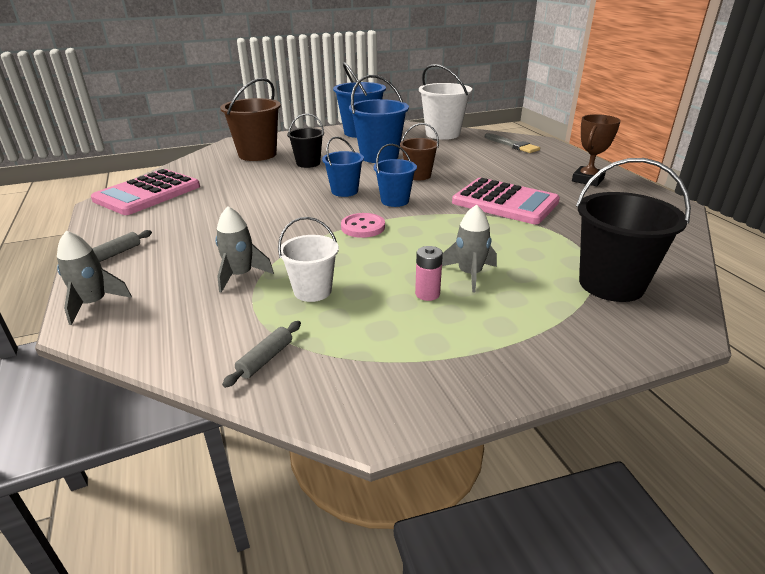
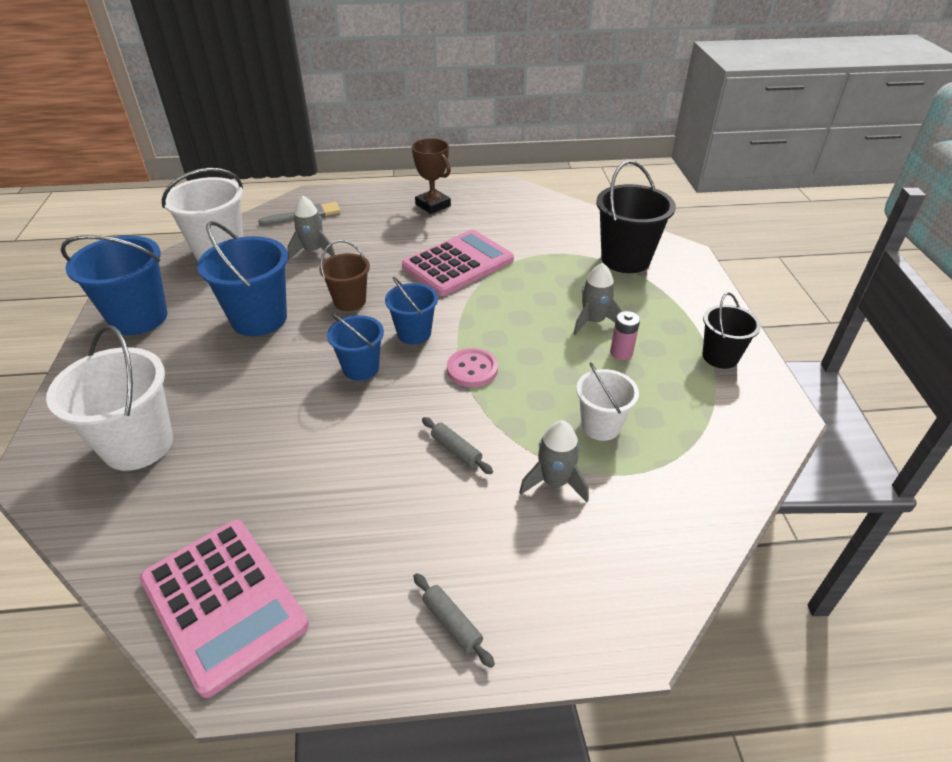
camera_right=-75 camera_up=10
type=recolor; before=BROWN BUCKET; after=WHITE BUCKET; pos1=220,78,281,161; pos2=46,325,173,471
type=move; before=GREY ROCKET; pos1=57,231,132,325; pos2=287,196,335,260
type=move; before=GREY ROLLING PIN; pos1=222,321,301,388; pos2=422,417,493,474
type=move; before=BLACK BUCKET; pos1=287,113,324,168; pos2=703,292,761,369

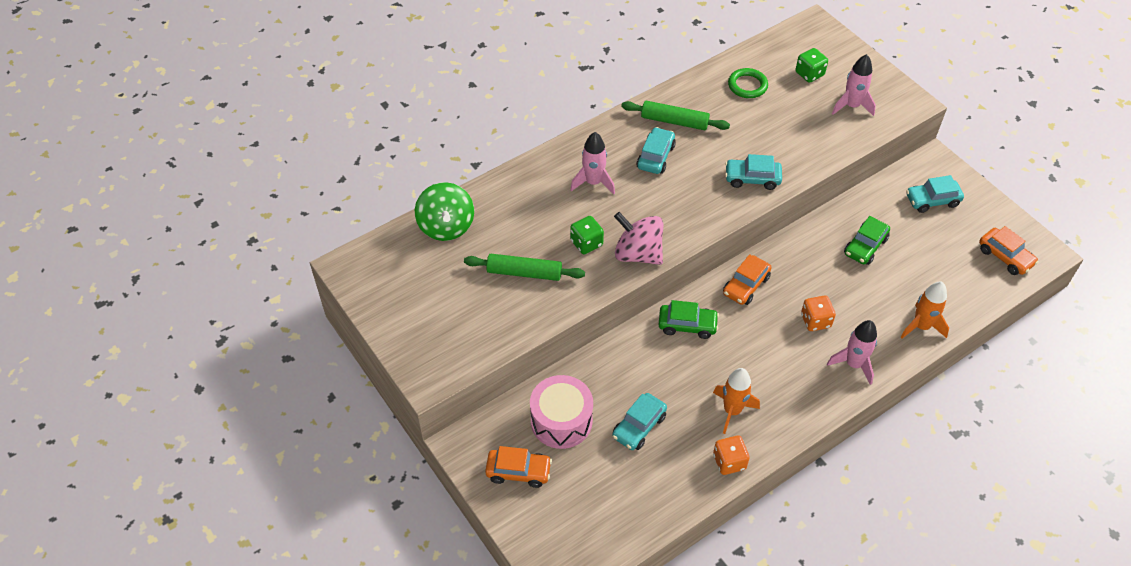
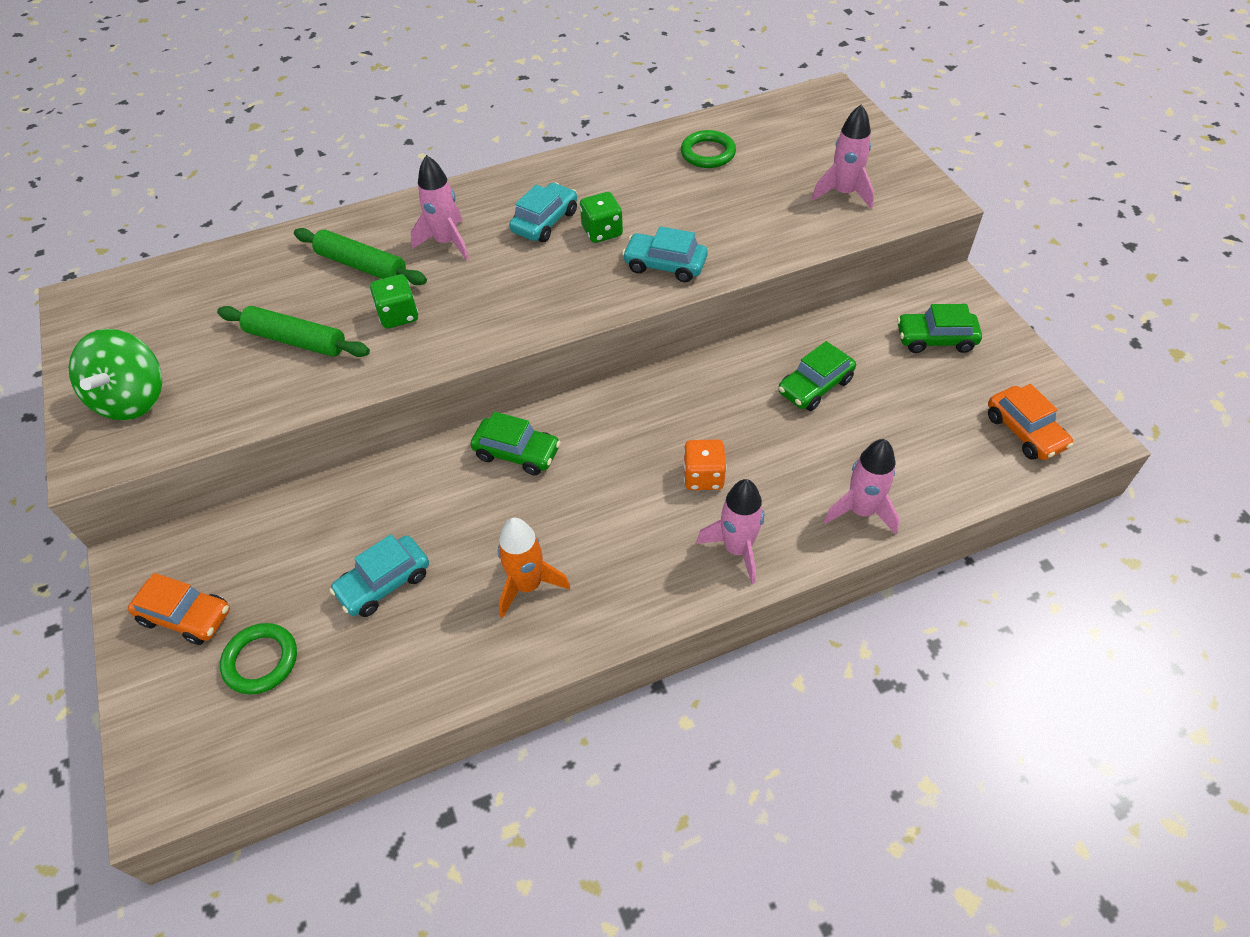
camera_right=15 camera_up=0
type=move; before=GREEN SPINNING TOP; pos1=415,182,474,241; pos2=69,329,162,420
type=insert; after=GREEN RING; pos2=220,623,297,695
type=move; before=GREEN ROLLING PIN; pos1=621,101,730,130; pos2=294,228,427,285
type=move; before=GREEN DICE; pos1=795,48,828,83; pos2=580,192,623,243
type=recolor; before=ORANGE ROCKET; after=PINK ROCKET; pos1=901,282,949,339; pos2=824,439,900,535
type=recolor; before=TURQUOISE CAR; after=GREEN CAR; pos1=906,175,964,213; pos2=897,304,982,353
type=delete; before=PINK DRUM; pos1=530,375,593,449
type=delete; before=PINK SPINNING TOP; pos1=614,212,663,265
type=delete; before=ORANGE DICE; pos1=713,435,750,475
type=delete; before=ORANGE CAR; pos1=723,254,772,305

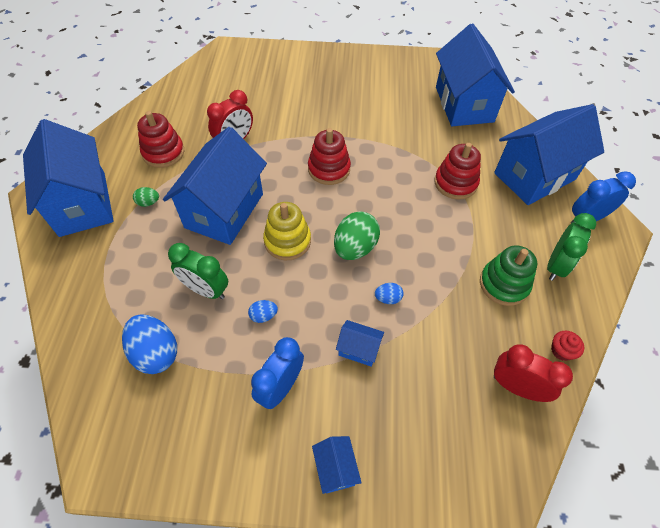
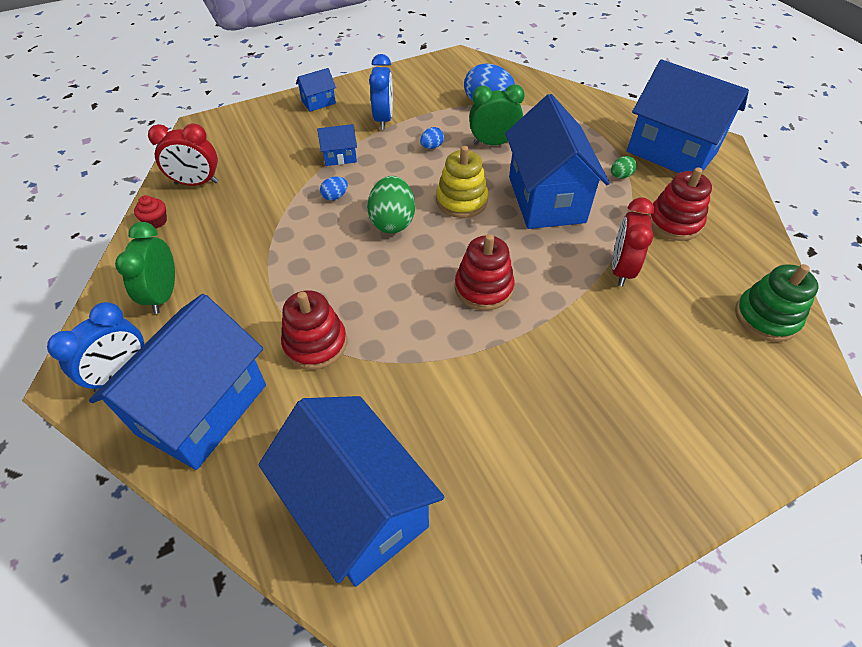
camera_right=150 camera_up=-5
type=rotate; before=BLUE HOUSE; pos1=312,436,362,494; pos2=296,68,336,112; turn=-75
type=move; before=GREEN STACKING TOY; pos1=480,246,537,306; pos2=735,264,819,342

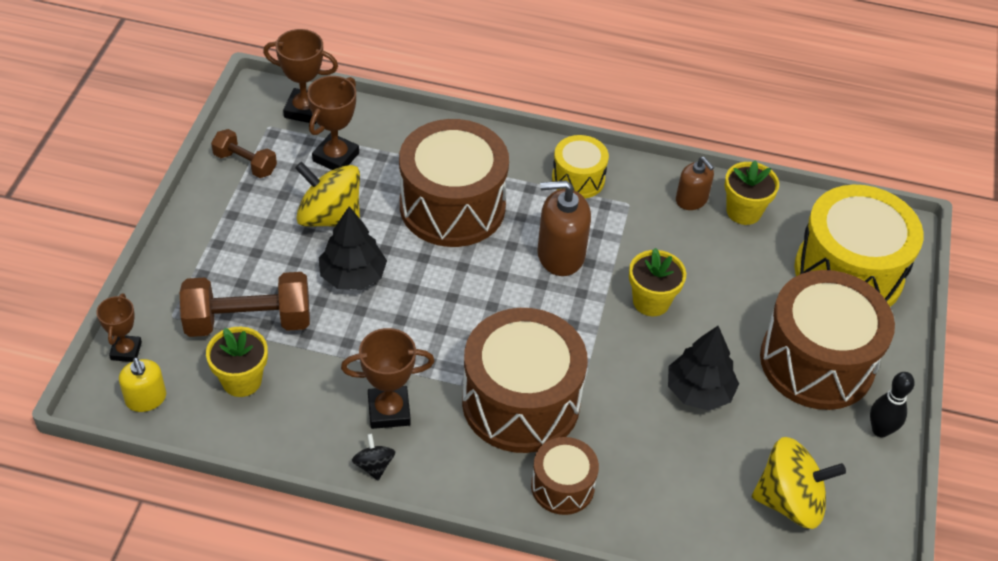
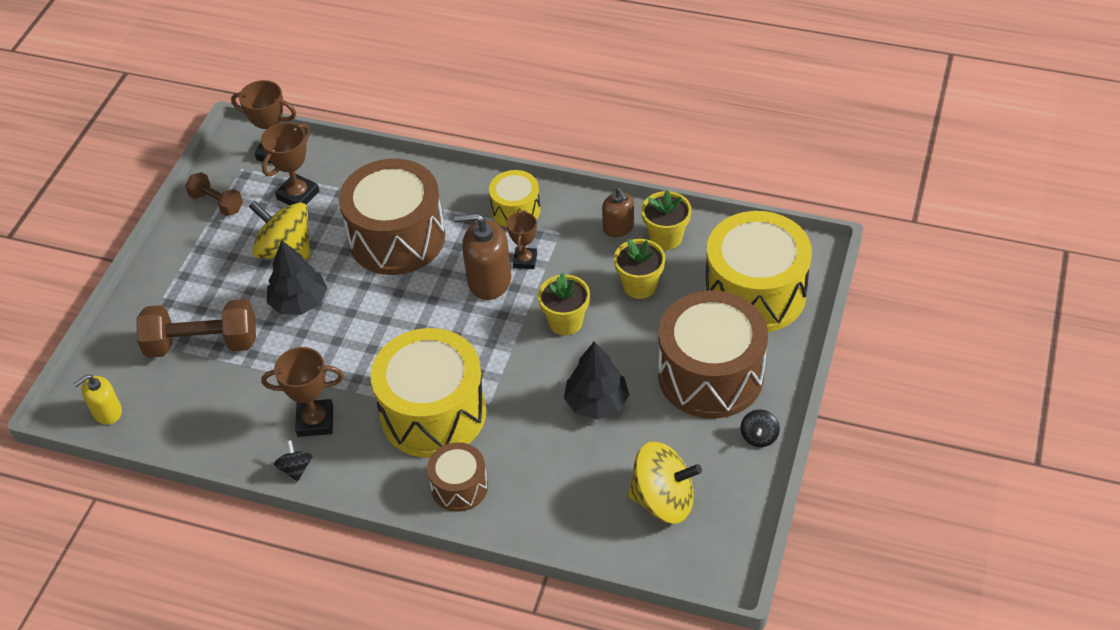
camera_right=10 camera_up=0
type=rotate; before=YELLOW SOAP DISPENSER; pos1=119,357,166,412; pos2=74,374,122,424; turn=75
type=recolor; before=BROWN DRUM; after=YELLOW DRUM; pos1=462,308,588,453; pos2=370,328,487,458
type=move; before=BROWN TROPHY; pos1=96,293,142,362; pos2=506,210,537,269
type=move; before=YELLOW FLOWER POT; pos1=206,327,268,397; pos2=614,239,665,299
type=replace; before=BLACK BOWLING PIN; after=BLACK SPINNING TOP; pos1=870,372,915,437; pos2=741,410,780,447

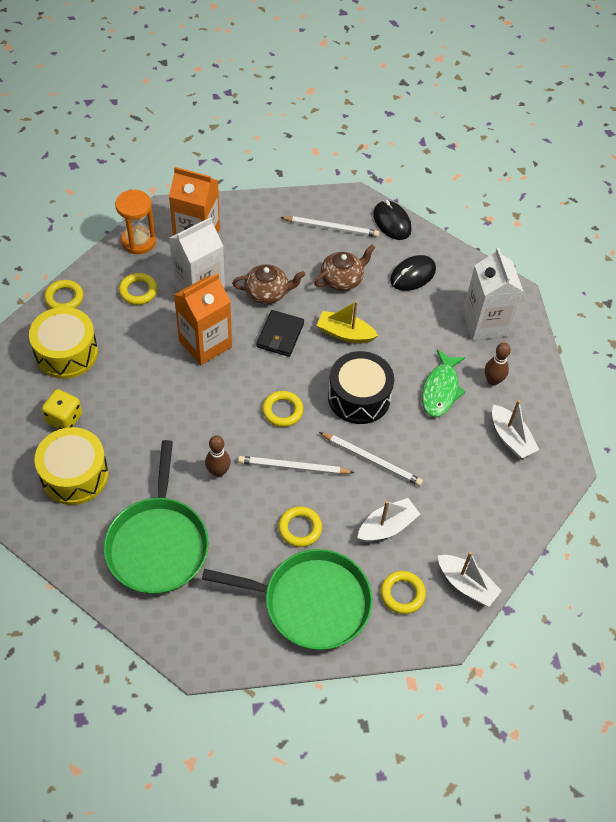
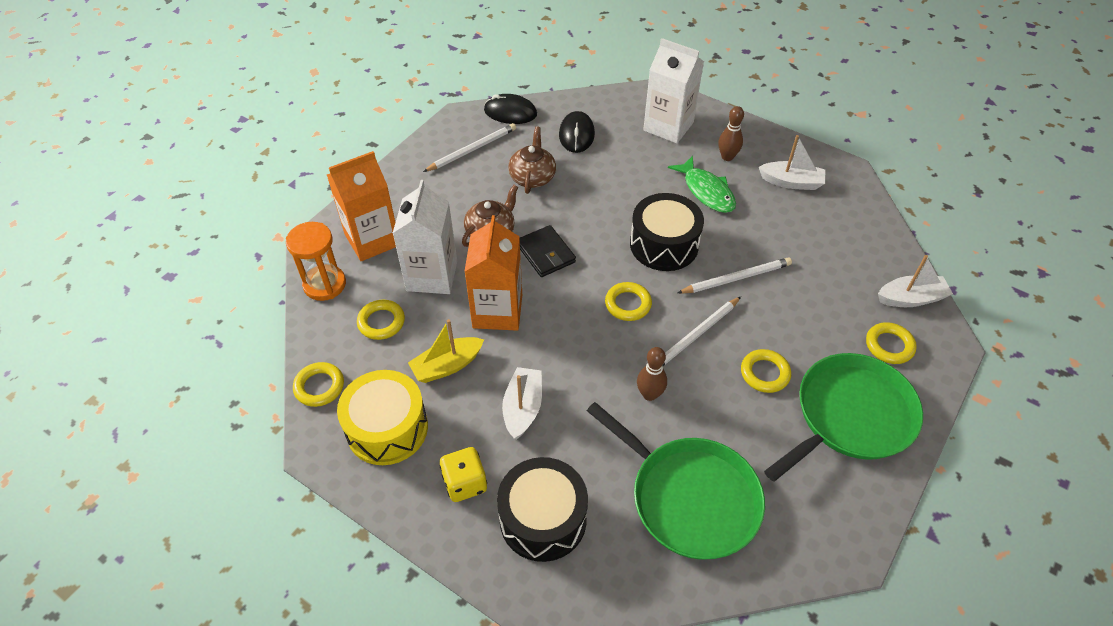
camera_right=-45 camera_up=-5
type=move; before=YELLOW BOAT; pos1=317,301,378,343; pos2=408,319,484,383
type=recolor; before=YELLOW DRUM; after=BLACK DRUM; pos1=34,427,109,505; pos2=497,457,588,562
type=move; before=WHITE BOAT; pos1=357,498,420,542; pos2=502,367,542,440

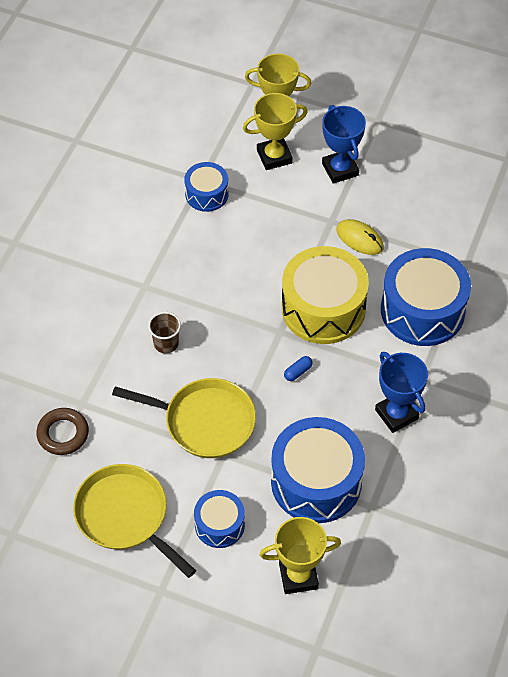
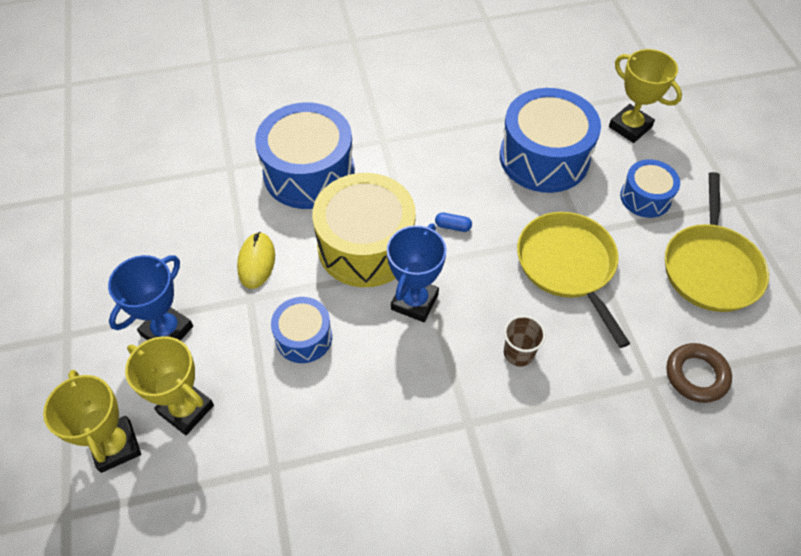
camera_right=-125 camera_up=0
type=move; before=BLUE DRUM; pos1=184,162,229,212; pos2=271,297,332,363
type=move; before=BLUE TROPHY; pos1=375,352,428,433; pos2=387,224,446,322

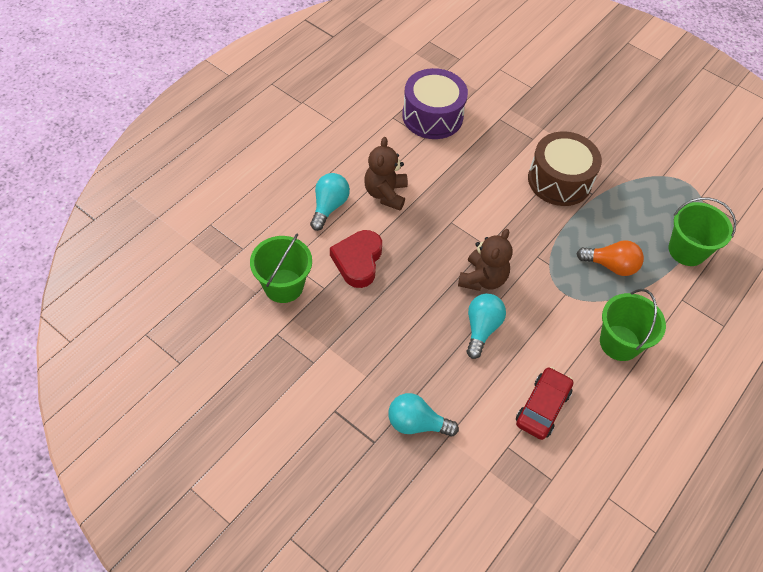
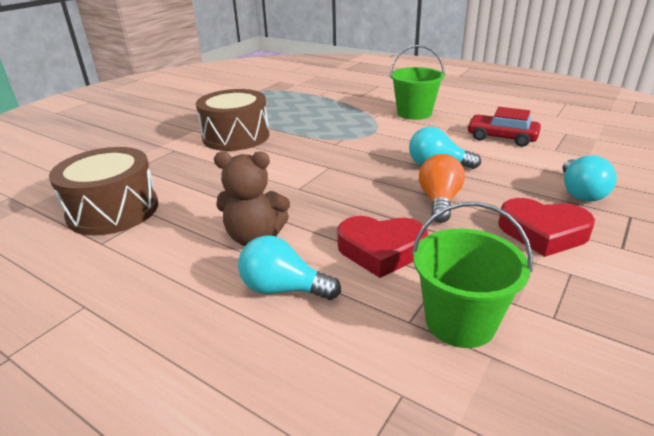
camera_right=-90 camera_up=-25
type=recolor; before=PURPLE DRUM; after=BROWN DRUM; pos1=402,68,468,139; pos2=49,147,158,235
type=move; before=ORANGE LIGHT BULB; pos1=577,240,644,276; pos2=419,154,465,223
type=insert; after=RED HEART; pos2=498,198,595,257
type=delete; before=BROWN TEDDY BEAR; pos1=458,229,513,291
type=delete; before=GREEN BUCKET; pos1=668,197,736,266

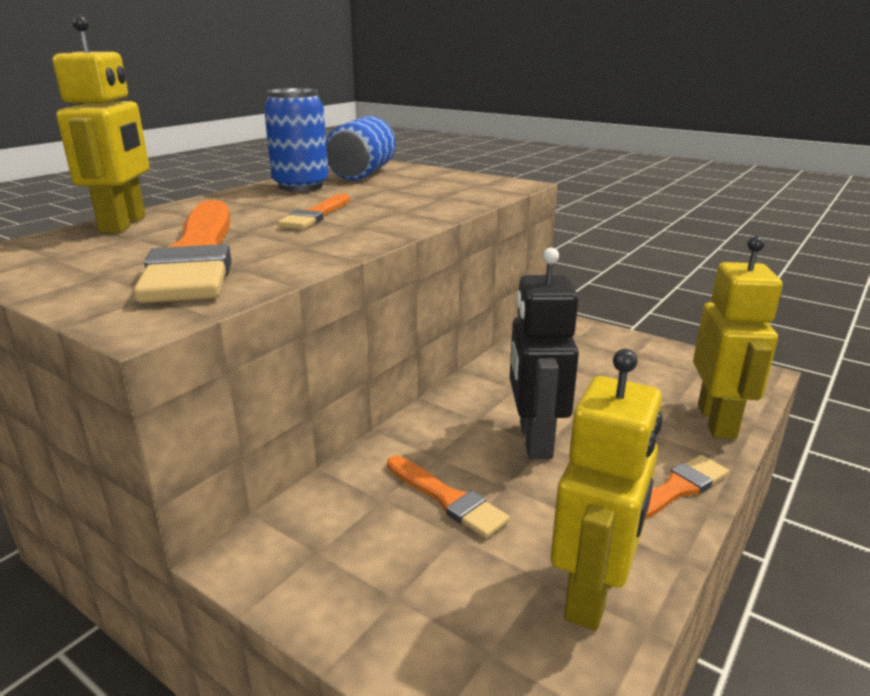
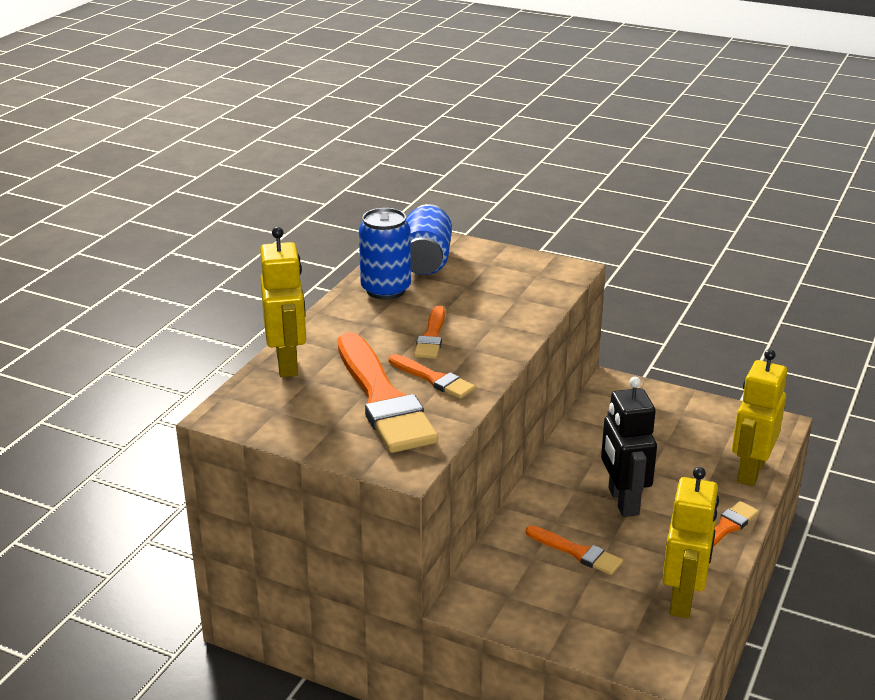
camera_right=-10 camera_up=5
type=insert; after=ORANGE BRUSH; pos2=389,354,476,399
type=rotate; before=YELLOW ROBOT; pos1=693,236,782,439; pos2=732,349,787,486; turn=-150

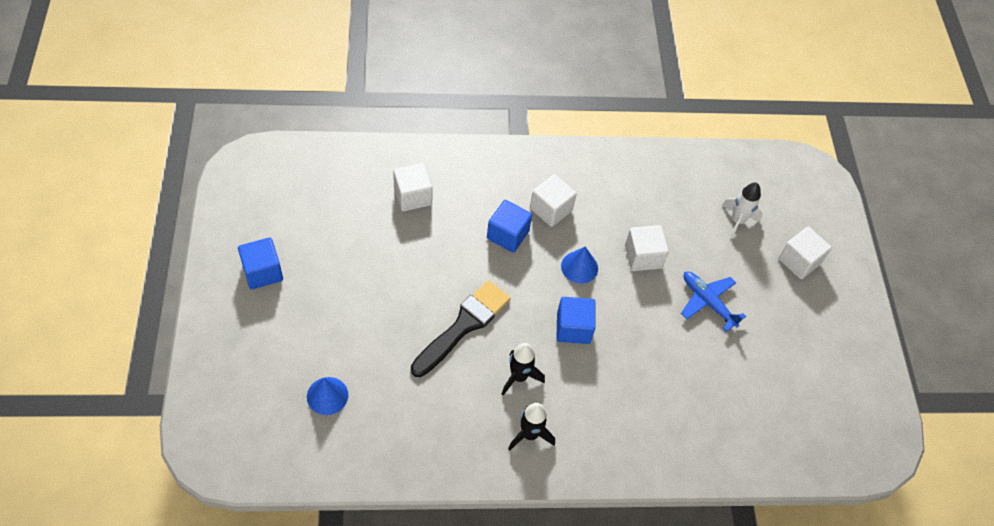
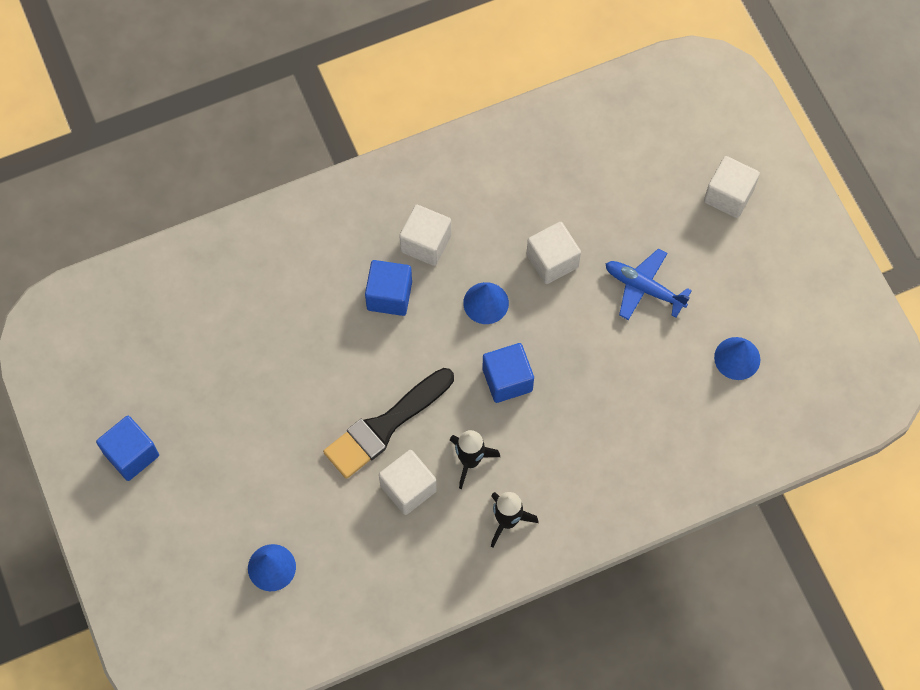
camera_right=-15 camera_up=10
type=rotate; before=BLACK BRUSH; pos1=411,280,511,377; pos2=323,368,454,479; turn=-150
type=move; before=WHITE CUBE; pos1=393,163,433,211; pos2=379,450,437,515
type=insert; after=BLUE CONE; pos2=714,337,760,380
type=delete; before=WHITE ROCKET; pos1=722,182,762,239

